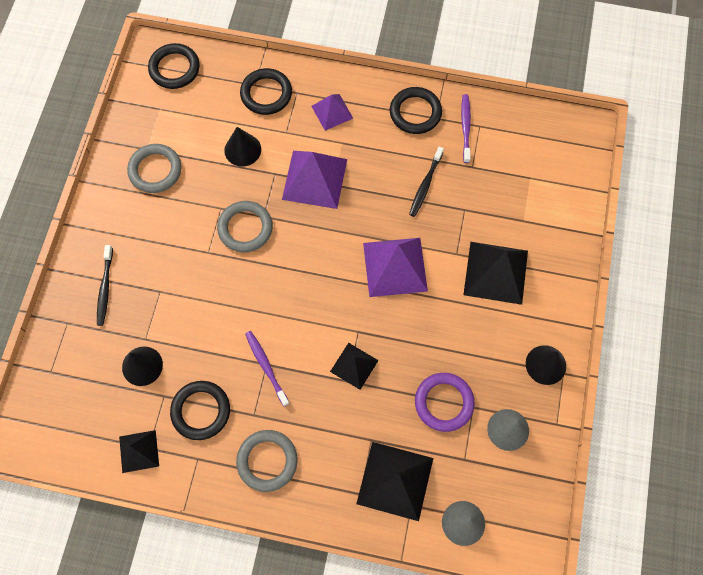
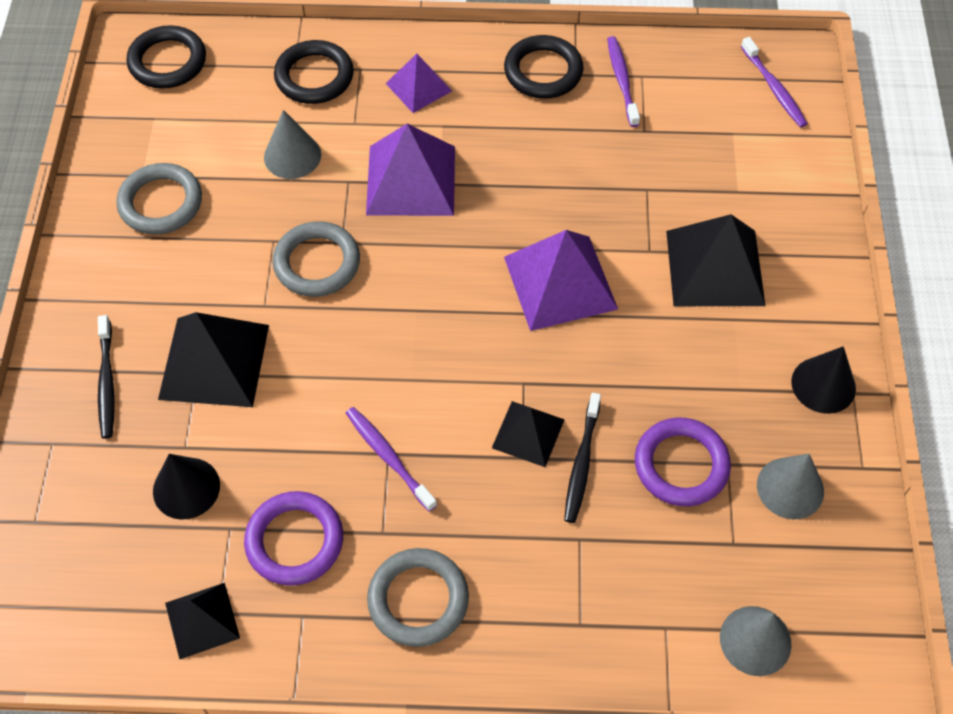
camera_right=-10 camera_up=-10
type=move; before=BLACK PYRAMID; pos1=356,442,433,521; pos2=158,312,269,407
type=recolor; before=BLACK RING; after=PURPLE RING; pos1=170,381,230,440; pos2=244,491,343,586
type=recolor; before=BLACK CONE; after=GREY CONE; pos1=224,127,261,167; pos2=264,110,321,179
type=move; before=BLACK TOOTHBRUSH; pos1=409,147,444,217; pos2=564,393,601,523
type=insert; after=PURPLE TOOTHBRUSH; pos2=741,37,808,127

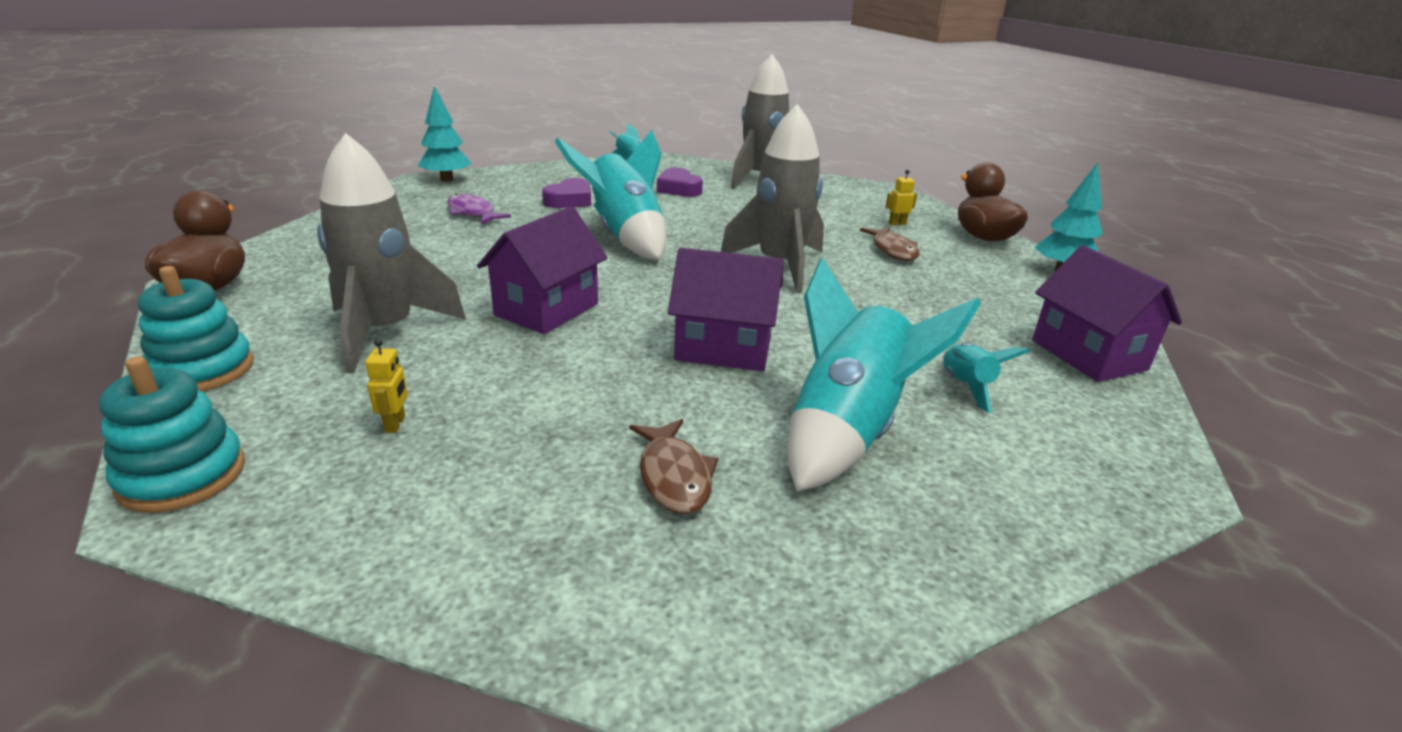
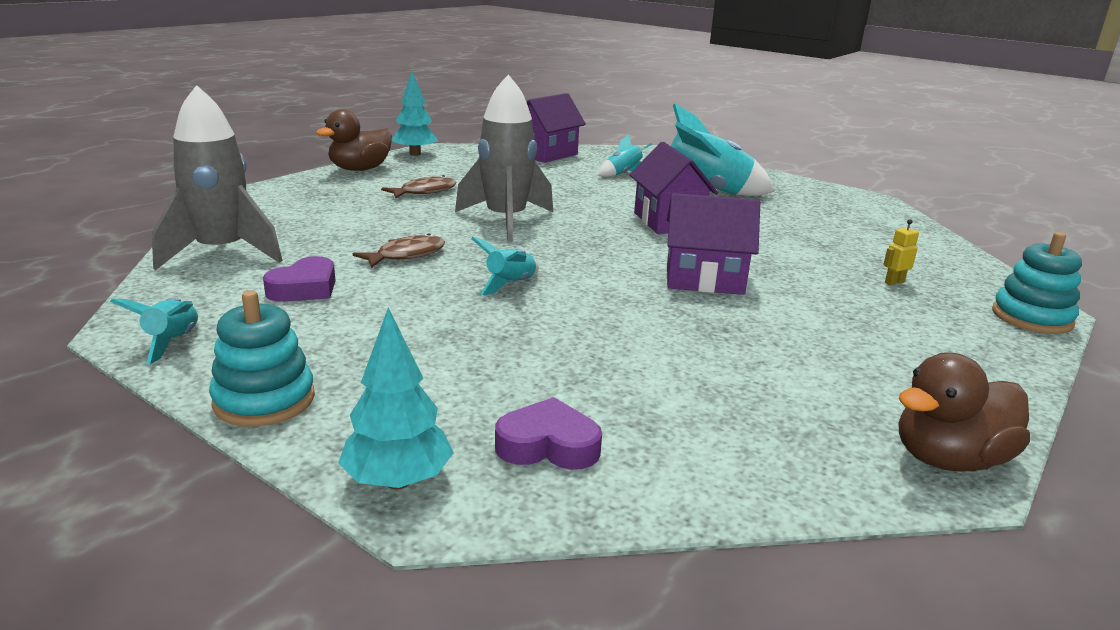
camera_right=-115 camera_up=-5
type=move; before=TURQUOISE STACKING TOY; pos1=138,266,254,392; pos2=209,290,315,427
type=move; before=BROWN FISH; pos1=629,419,718,514; pos2=353,233,445,268
type=resize; before=TURQUOISE ROCKET; pos1=555,130,666,260; pos2=471,237,539,295; scale=0.48
type=move; before=PURPLE HEART; pos1=542,178,591,208; pos2=495,397,602,470
type=delete; before=GREY ROCKET; pos1=317,133,466,374
type=delete; before=PURPLE FISH; pos1=447,194,511,224
type=delete; before=YELLOW ROBOT; pos1=886,170,917,225

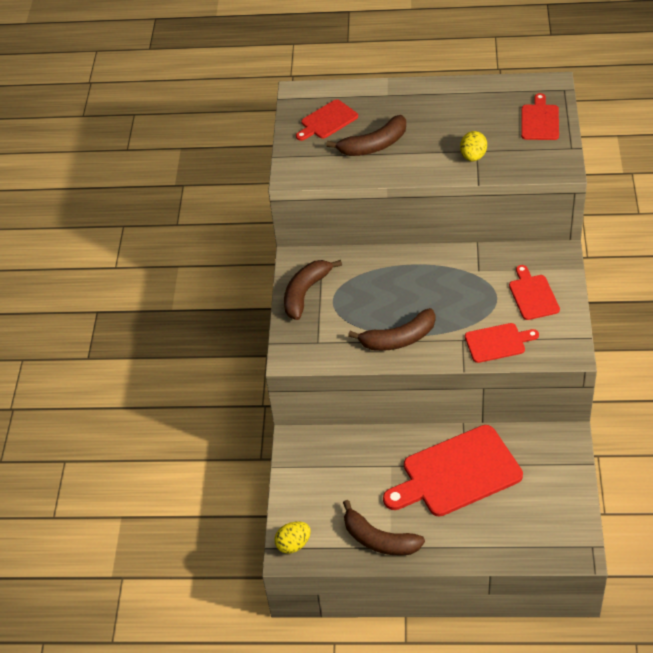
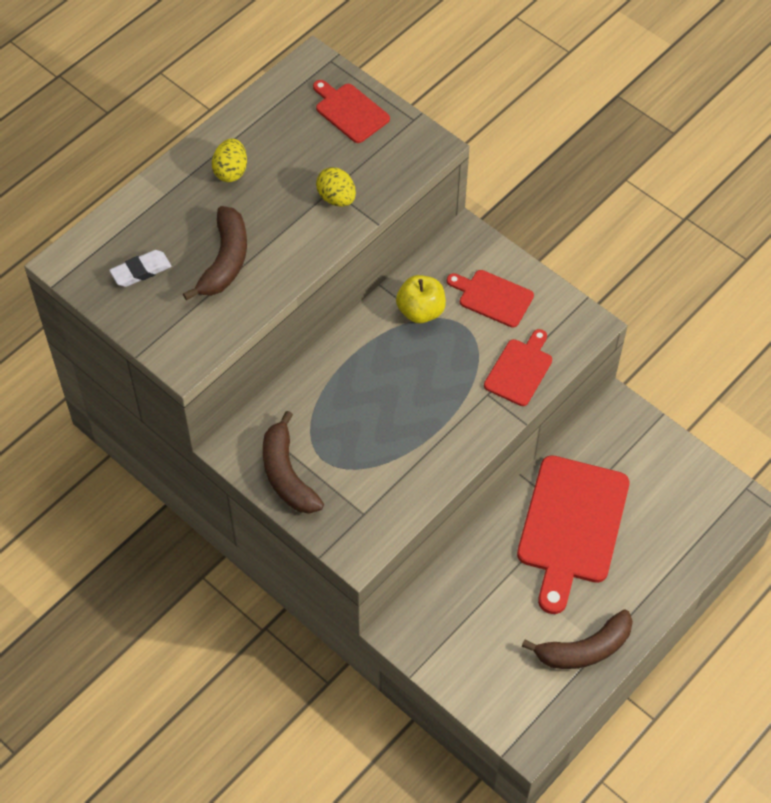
camera_right=-55 camera_up=10
type=replace; before=RED CUTTING BOARD; after=WHITE ERASER; pos1=296,99,358,141; pos2=109,250,171,287
type=move; before=YELLOW EGG; pos1=275,522,311,554; pos2=212,139,247,182
type=insert; after=YELLOW APPLE; pos2=396,275,446,323
type=delete; before=BROWN BANANA; pos1=348,308,435,351

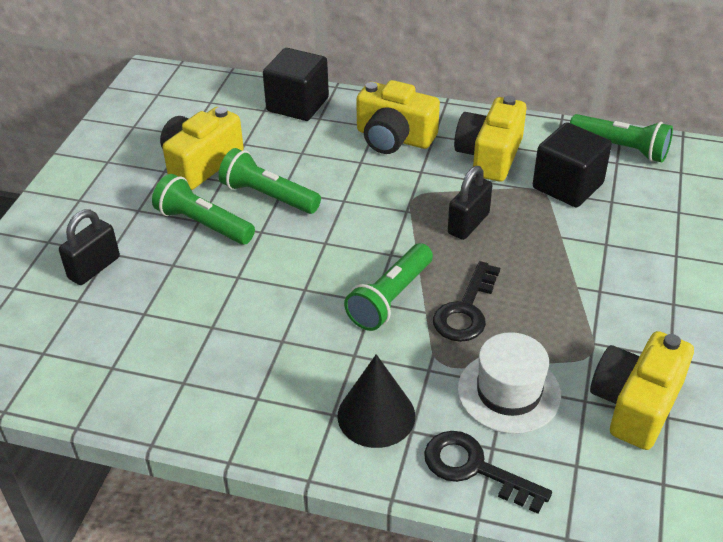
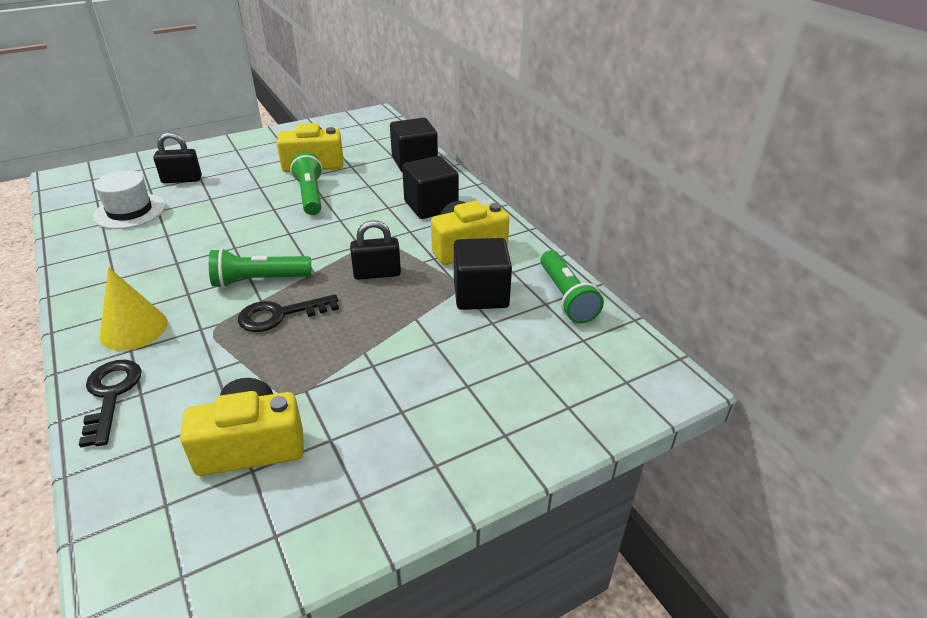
camera_right=45 camera_up=-5
type=move; before=WHITE HAT; pos1=458,332,561,434; pos2=93,171,165,229
type=recolor; before=BLACK CONE; after=YELLOW CONE; pos1=337,354,415,448; pos2=100,267,168,351
type=replace; before=YELLOW CAMERA; after=BLACK CUBE; pos1=356,80,440,154; pos2=402,156,459,219
type=delete; before=GREEN FLASHLIGHT; pos1=152,174,255,245

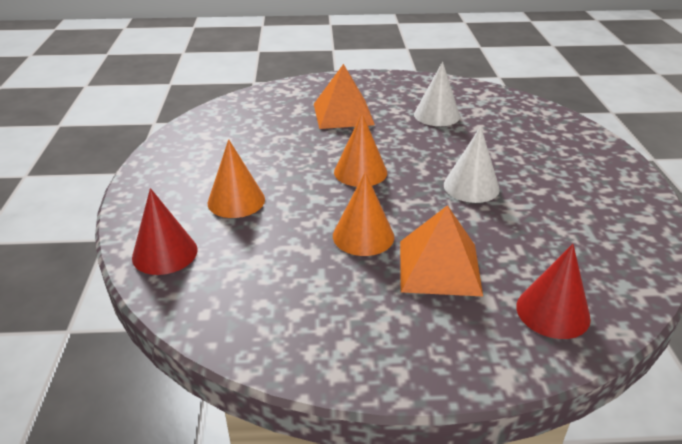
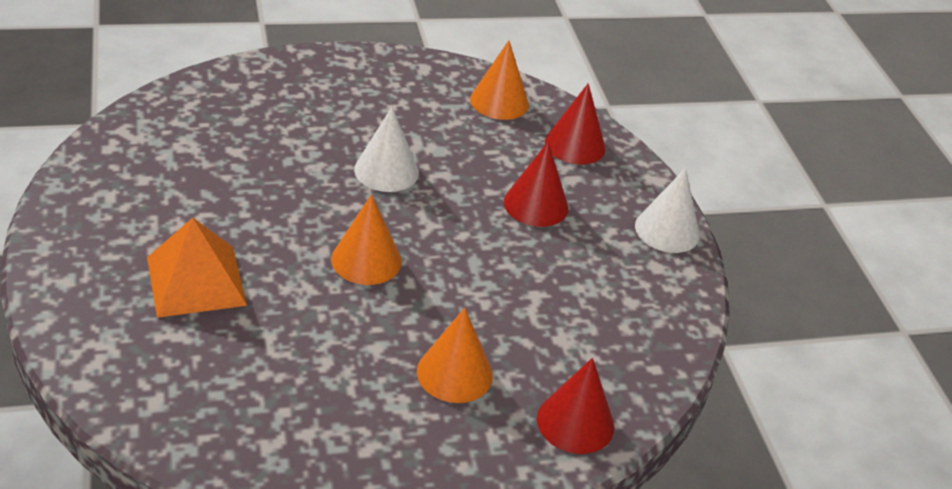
camera_right=-105 camera_up=5
type=move; before=ORANGE CONE; pos1=333,172,394,256; pos2=470,41,529,120
type=replace; before=ORANGE PYRAMID; after=RED CONE; pos1=400,205,483,297; pos2=504,142,568,227
type=move; before=WHITE CONE; pos1=414,62,460,126; pos2=635,168,700,253

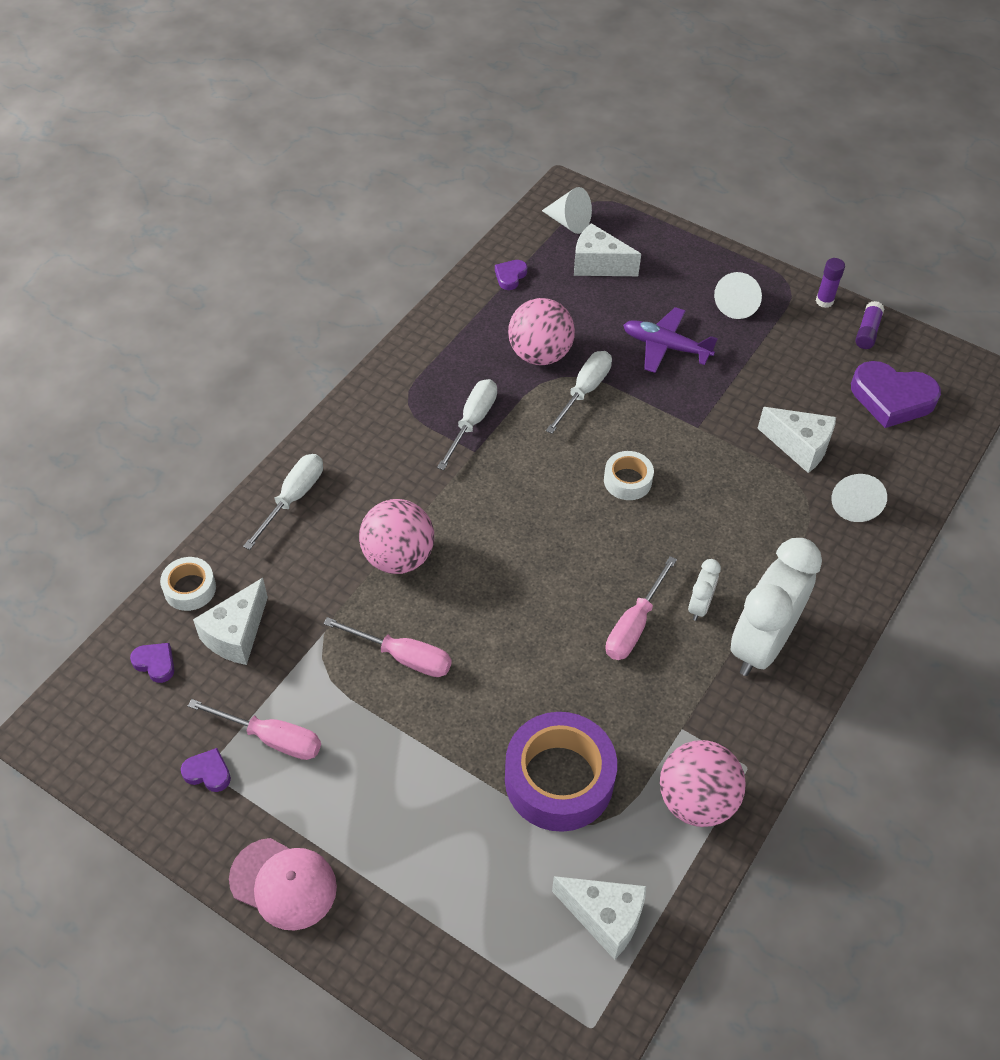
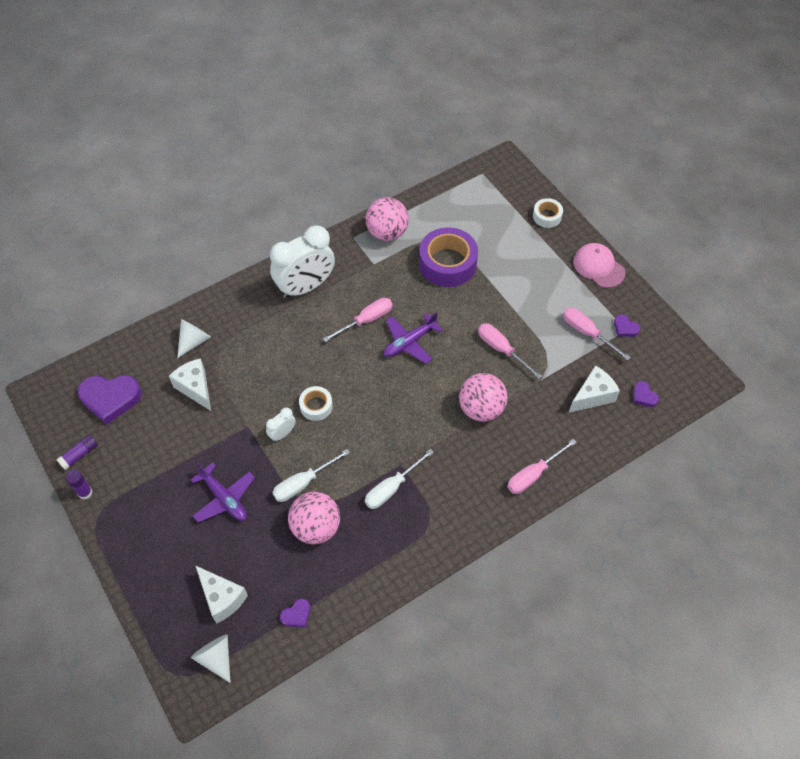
camera_right=-155 camera_up=5
type=rotate; before=PURPLE HEART; pos1=851,361,941,428; pos2=78,375,142,424; turn=135
type=move; before=WHITE CLOCK; pos1=688,559,721,621; pos2=266,407,296,442
type=insert; after=PURPLE PLANE; pos2=383,312,443,364
type=recolor; before=WHITE SCREWDRIVER; after=PINK SCREWDRIVER; pos1=243,454,323,550; pos2=507,439,577,494
type=move; before=WHITE TAPE; pos1=160,557,216,611; pos2=533,198,563,228
type=delete; before=WHITE CHEESE; pos1=552,876,647,960
type=delete; before=WHITE CONE; pos1=714,272,762,319

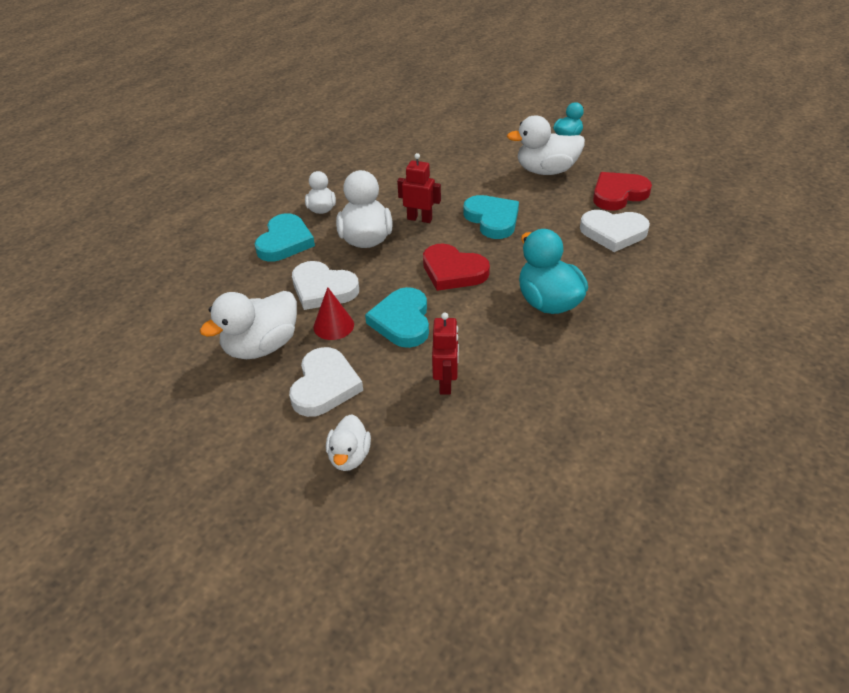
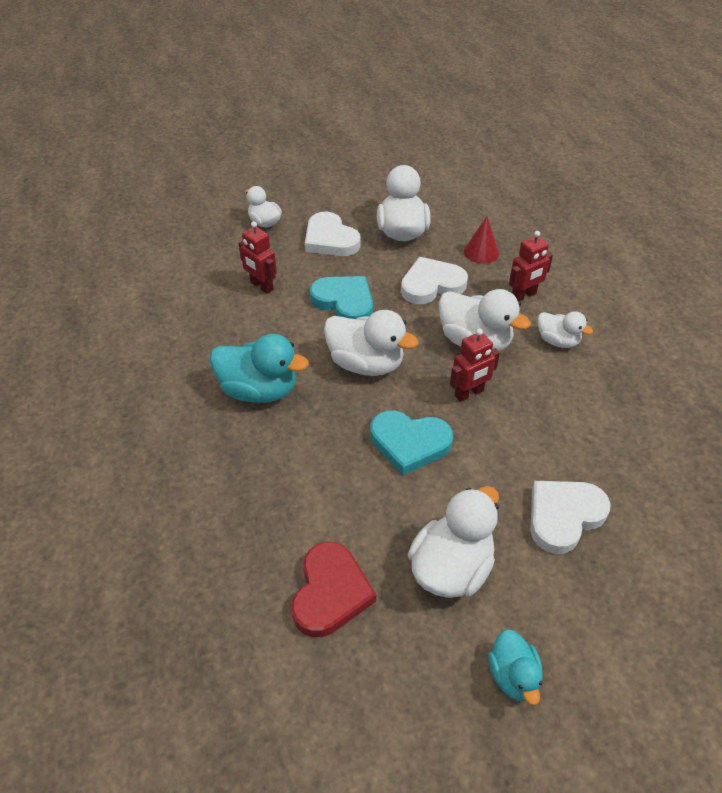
camera_right=130 camera_up=5
type=replace; before=RED HEART; after=WHITE DUCK; pos1=423,243,490,291; pos2=324,310,418,376
type=move; before=RED CONE; pos1=313,287,354,340; pos2=464,217,499,264
type=replace; before=TURQUOISE HEART; after=RED ROBOT; pos1=255,213,315,261; pos2=509,231,553,301
type=move; before=WHITE HEART; pos1=580,210,650,252; pos2=530,481,611,554

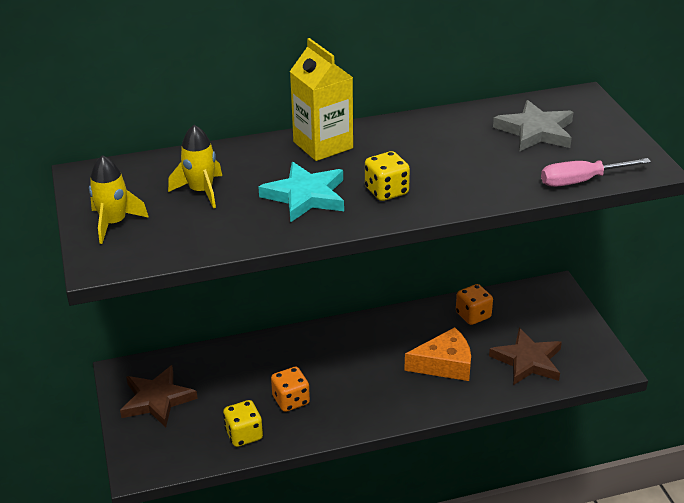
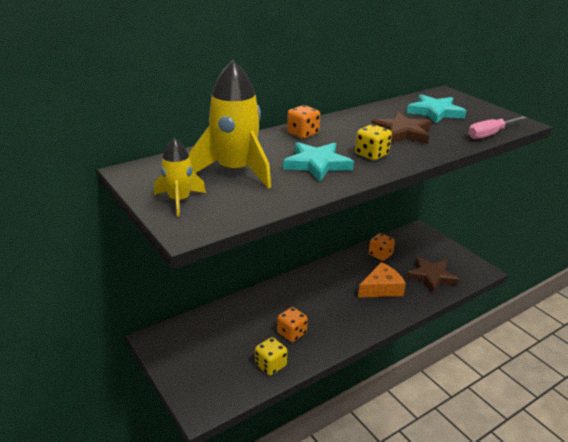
camera_right=-20 camera_up=-5
type=resize; before=YELLOW ROCKET; pos1=168,125,222,208; pos2=189,60,271,189; scale=1.79
type=replace; before=YELLOW CARTON; after=ORANGE DICE; pos1=290,38,353,161; pos2=287,105,320,138
type=move; before=BROWN STAR; pos1=120,365,198,427; pos2=371,112,432,144
type=recolor; before=GREY STAR; after=TURQUOISE STAR; pos1=493,100,573,152; pos2=407,94,466,123

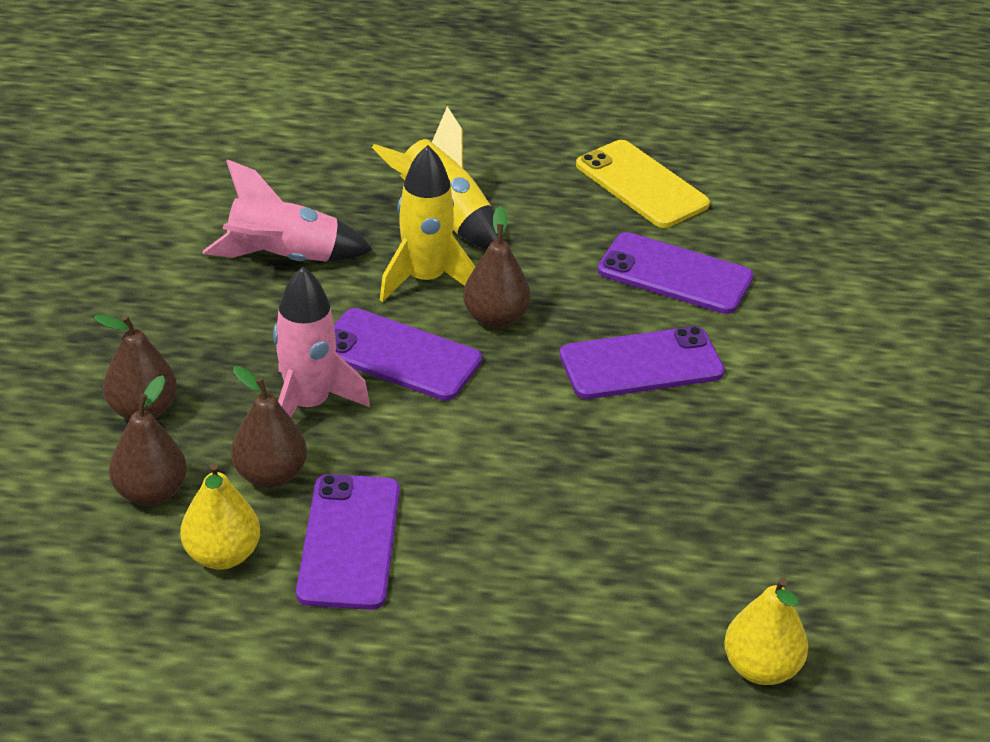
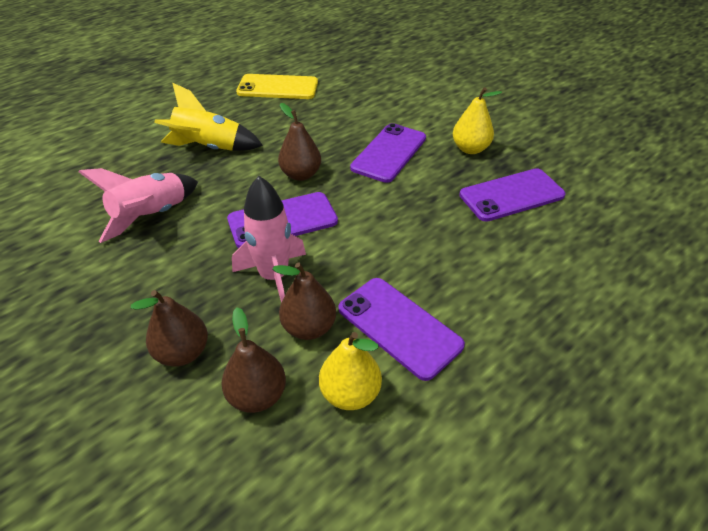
camera_right=-45 camera_up=5
type=move; before=YELLOW PEAR; pos1=724,577,808,685; pos2=453,87,502,154
type=move; before=PURPLE PHONE; pos1=597,232,753,314; pos2=459,168,565,222
type=delete; before=YELLOW ROCKET; pos1=380,145,475,302

